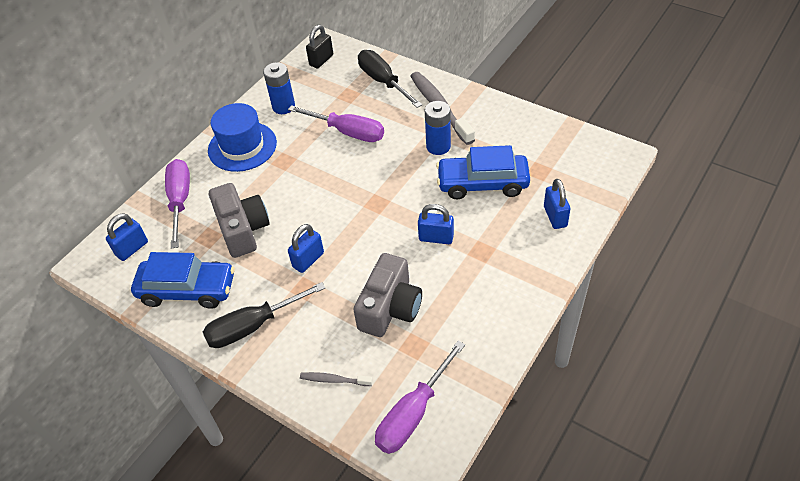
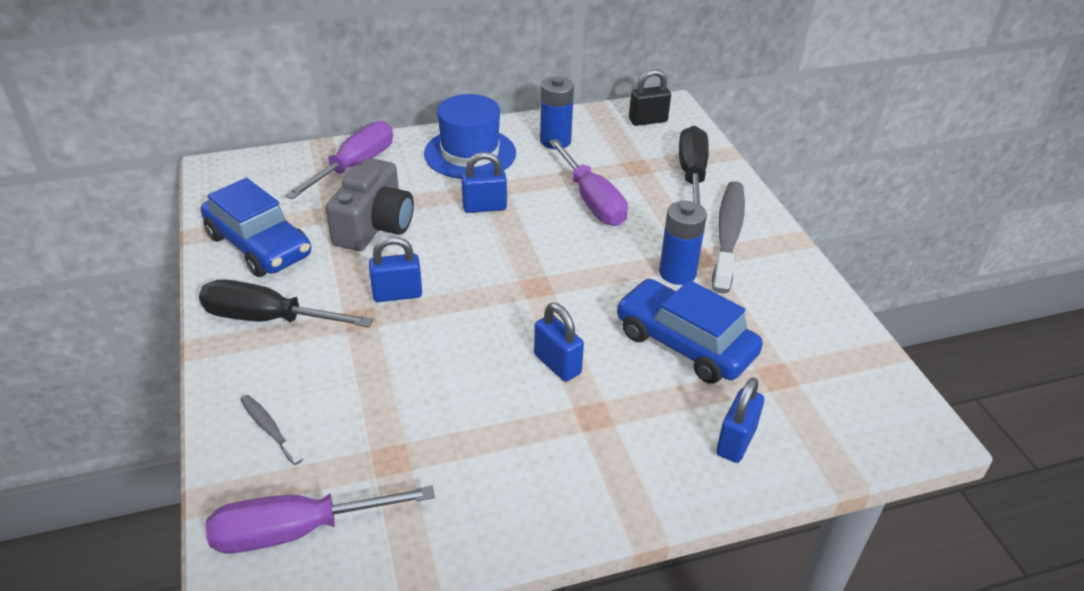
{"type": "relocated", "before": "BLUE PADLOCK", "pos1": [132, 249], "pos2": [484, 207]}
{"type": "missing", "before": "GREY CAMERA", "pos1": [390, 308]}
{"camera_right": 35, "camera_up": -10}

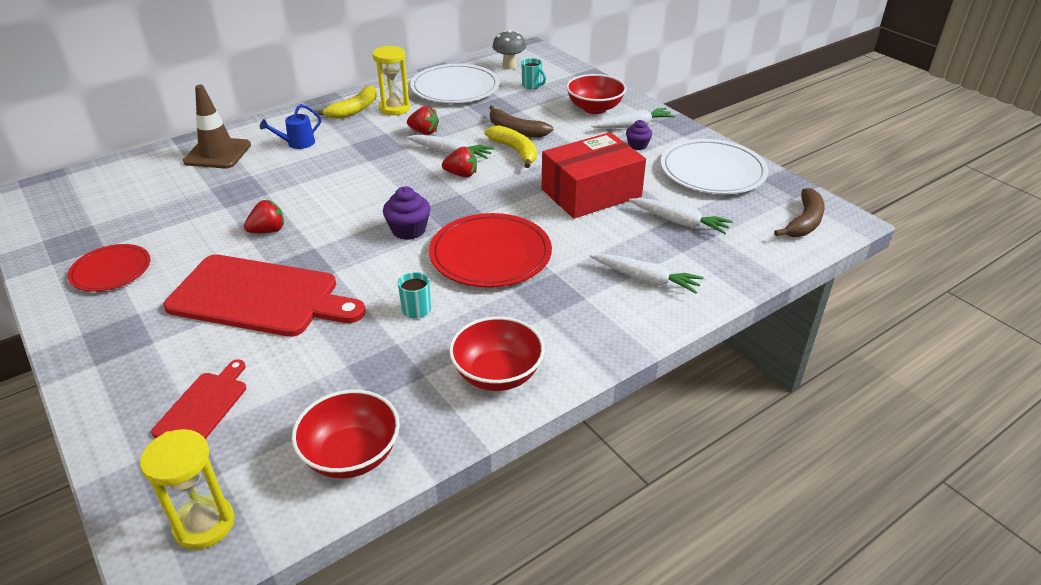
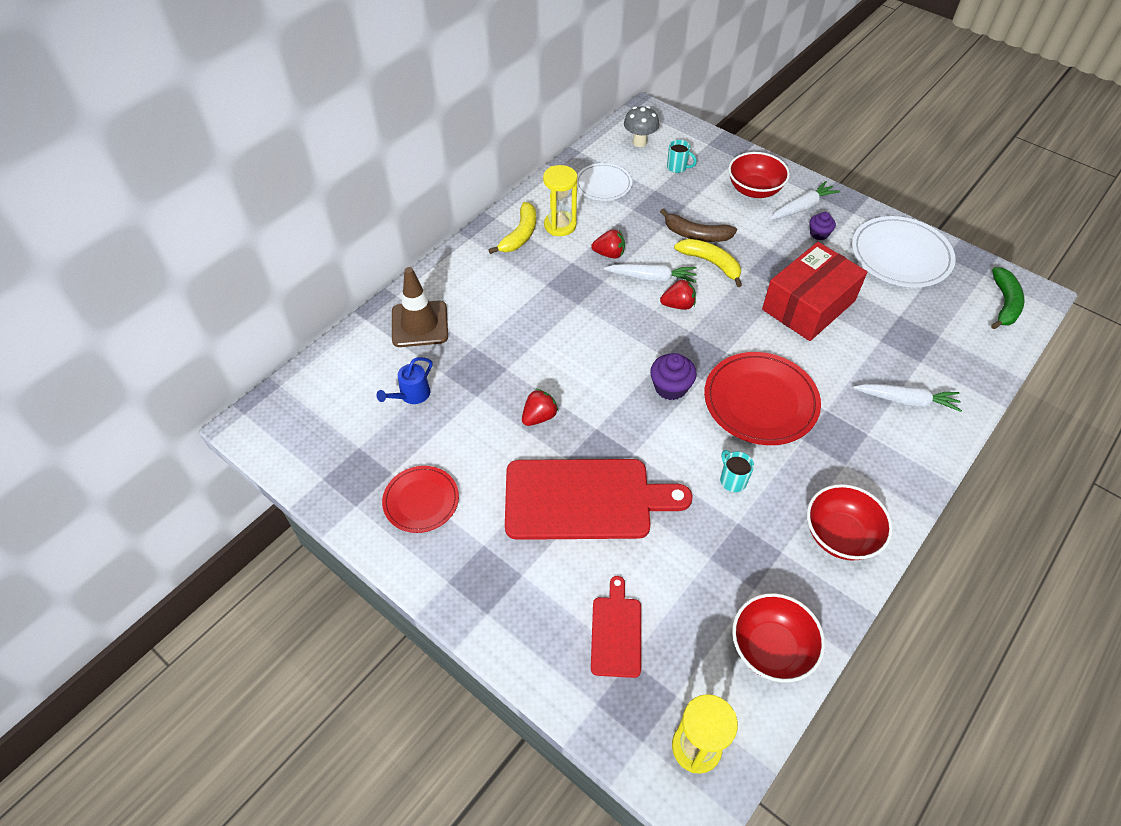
{"type": "relocated", "before": "BLUE WATERING CAN", "pos1": [297, 143], "pos2": [411, 395]}
{"type": "size", "before": "WHITE PLATE", "pos1": [455, 88], "pos2": [603, 184], "scale": 0.61}
{"type": "colour", "before": "BROWN BANANA", "after": "GREEN BANANA", "pos1": [804, 222], "pos2": [1004, 304]}
{"type": "missing", "before": "WHITE CARROT", "pos1": [679, 222]}
{"camera_right": -15, "camera_up": 15}

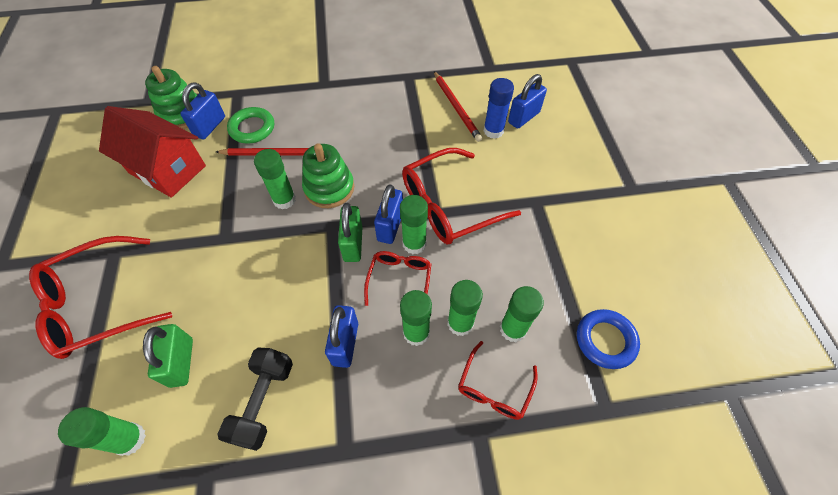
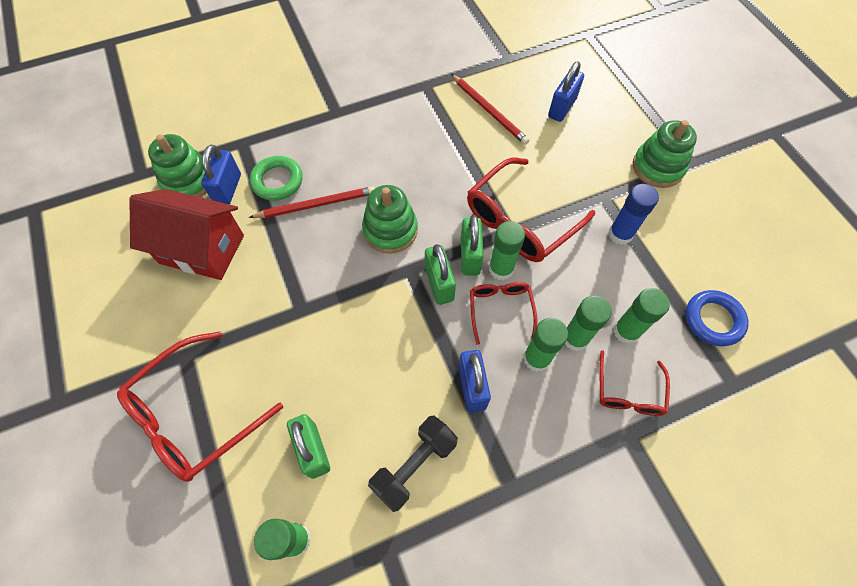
{"type": "spun", "before": "BLACK DUMBBELL", "pos1": [263, 401], "pos2": [414, 465], "turn": 45}
{"type": "colour", "before": "BLUE PADLOCK", "after": "GREEN PADLOCK", "pos1": [390, 226], "pos2": [470, 256]}
{"type": "relocated", "before": "BLUE GLUE STICK", "pos1": [493, 131], "pos2": [620, 234]}
{"type": "appeared", "after": "GREEN STACKING TOY", "pos2": [657, 167]}
{"type": "missing", "before": "GREEN GLUE STICK", "pos1": [284, 200]}
{"camera_right": -15, "camera_up": 5}

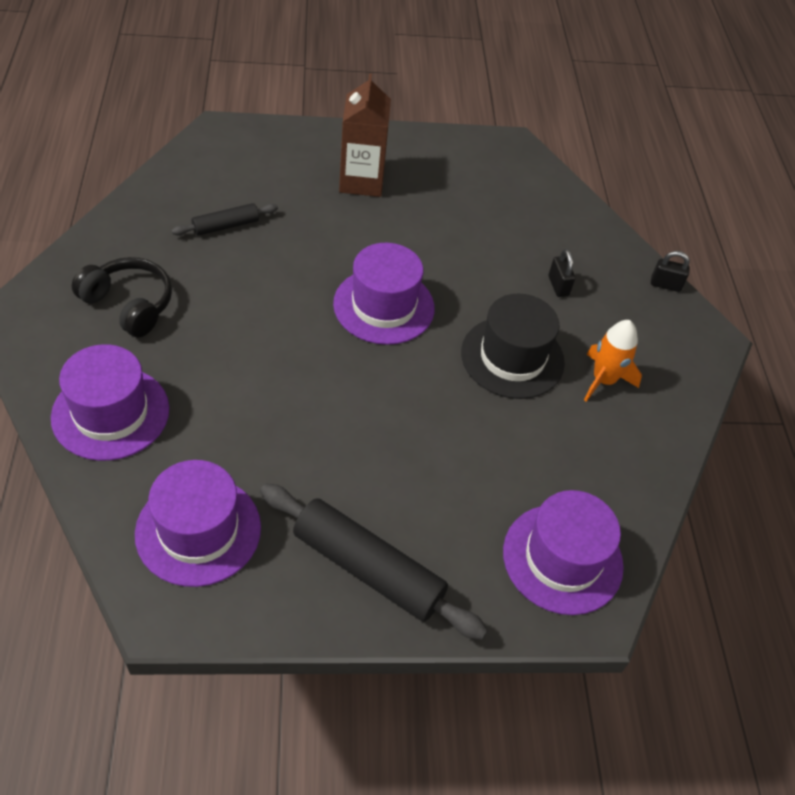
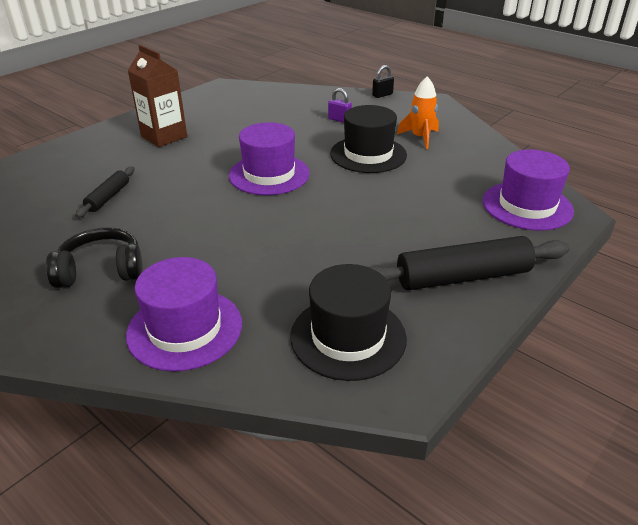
{"type": "colour", "before": "PURPLE HAT", "after": "BLACK HAT", "pos1": [198, 530], "pos2": [348, 337]}
{"type": "colour", "before": "BLACK PADLOCK", "after": "PURPLE PADLOCK", "pos1": [558, 286], "pos2": [339, 120]}
{"camera_right": -40, "camera_up": -15}

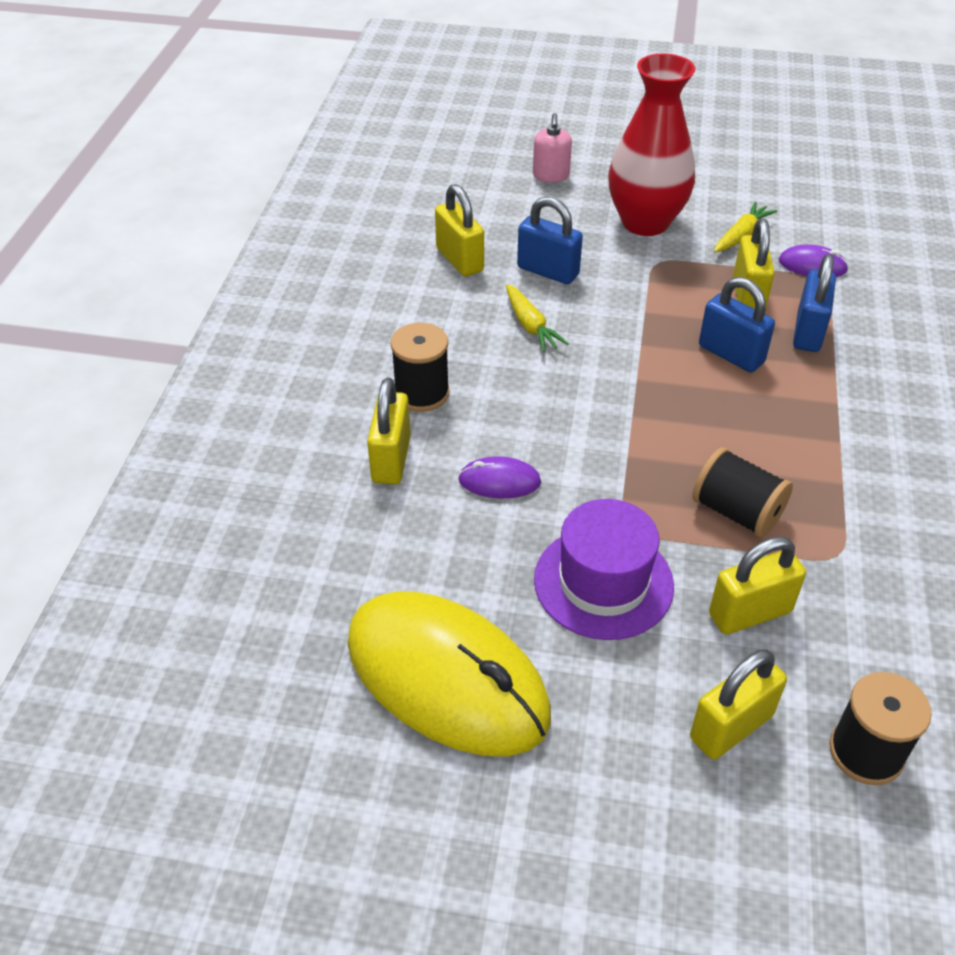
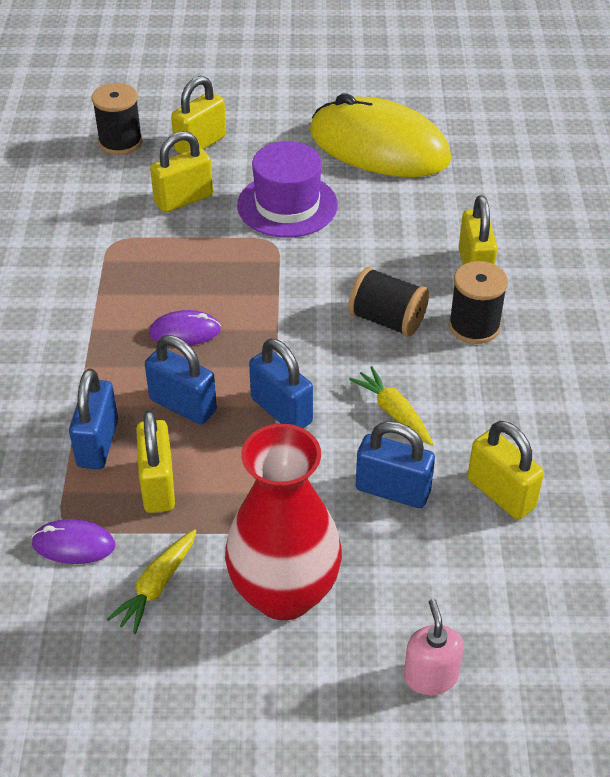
{"type": "relocated", "before": "PURPLE MOUSE", "pos1": [499, 481], "pos2": [185, 332]}
{"type": "appeared", "after": "BLUE PADLOCK", "pos2": [281, 410]}
{"type": "relocated", "before": "BLACK SPOOL", "pos1": [736, 512], "pos2": [387, 320]}
{"camera_right": 170, "camera_up": 0}

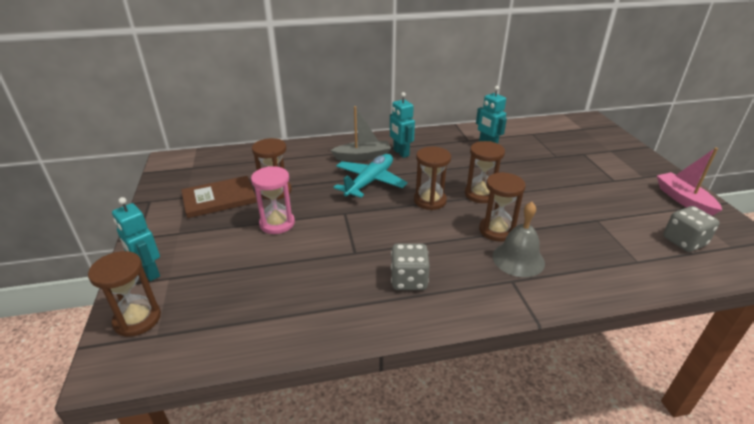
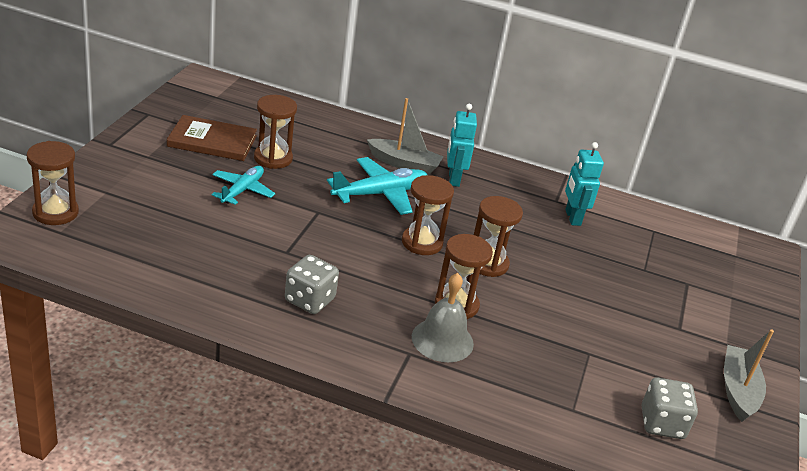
{"type": "exchanged", "before": "PINK HOURGLASS", "after": "TURQUOISE PLANE", "pos1": [277, 223], "pos2": [242, 190]}
{"type": "colour", "before": "PINK BOAT", "after": "GREY BOAT", "pos1": [683, 200], "pos2": [738, 391]}
{"type": "missing", "before": "TURQUOISE ROBOT", "pos1": [149, 272]}
{"camera_right": 25, "camera_up": 0}

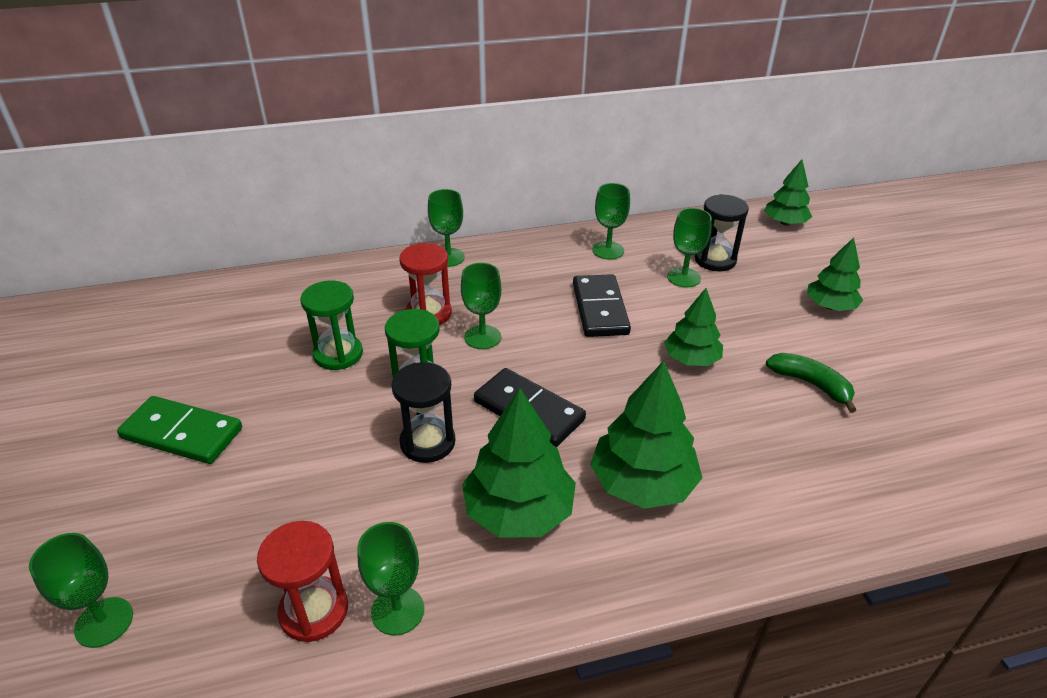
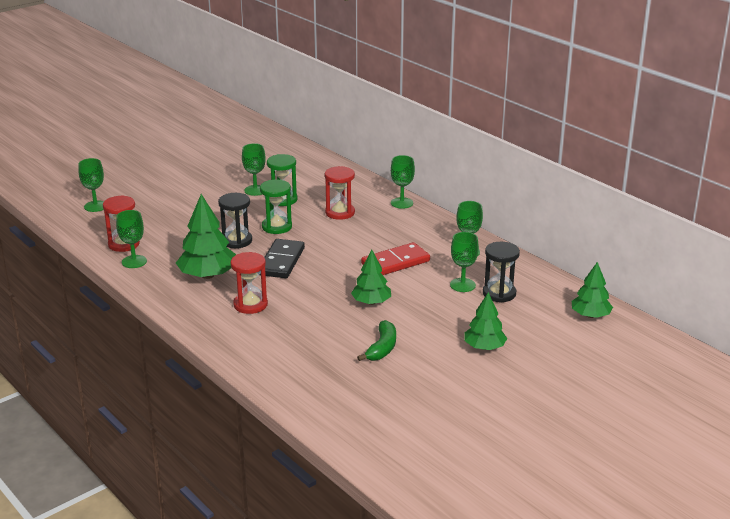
{"type": "exchanged", "before": "GREEN TREE", "after": "RED HOURGLASS", "pos1": [642, 483], "pos2": [250, 305]}
{"type": "relocated", "before": "GREEN GOBLET", "pos1": [482, 337], "pos2": [255, 190]}
{"type": "colour", "before": "BLACK DOMINO", "after": "RED DOMINO", "pos1": [599, 309], "pos2": [395, 262]}
{"type": "missing", "before": "GREEN DOMINO", "pos1": [182, 433]}
{"camera_right": 65, "camera_up": -10}

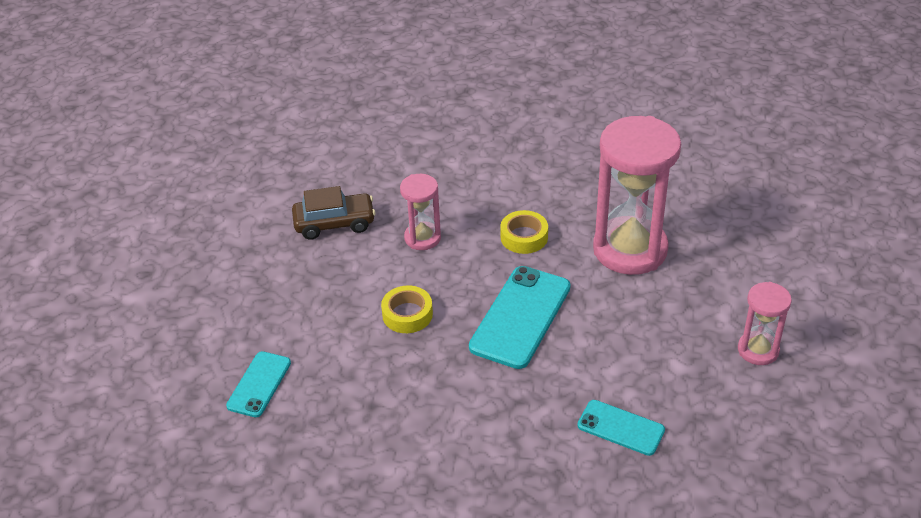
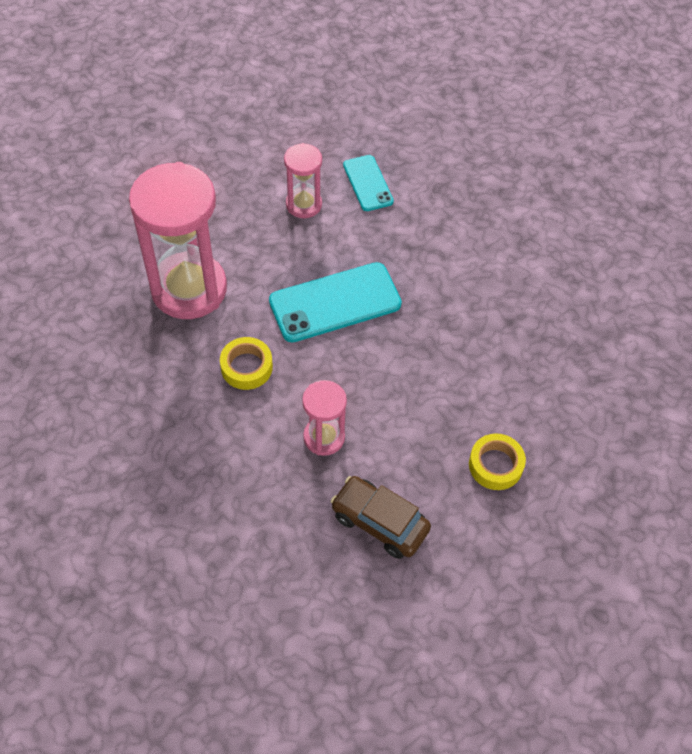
{"type": "relocated", "before": "PINK HOURGLASS", "pos1": [758, 350], "pos2": [304, 204]}
{"type": "relocated", "before": "YELLOW TAPE", "pos1": [407, 314], "pos2": [495, 465]}
{"type": "missing", "before": "TURQUOISE PHONE", "pos1": [259, 384]}
{"camera_right": -140, "camera_up": 15}

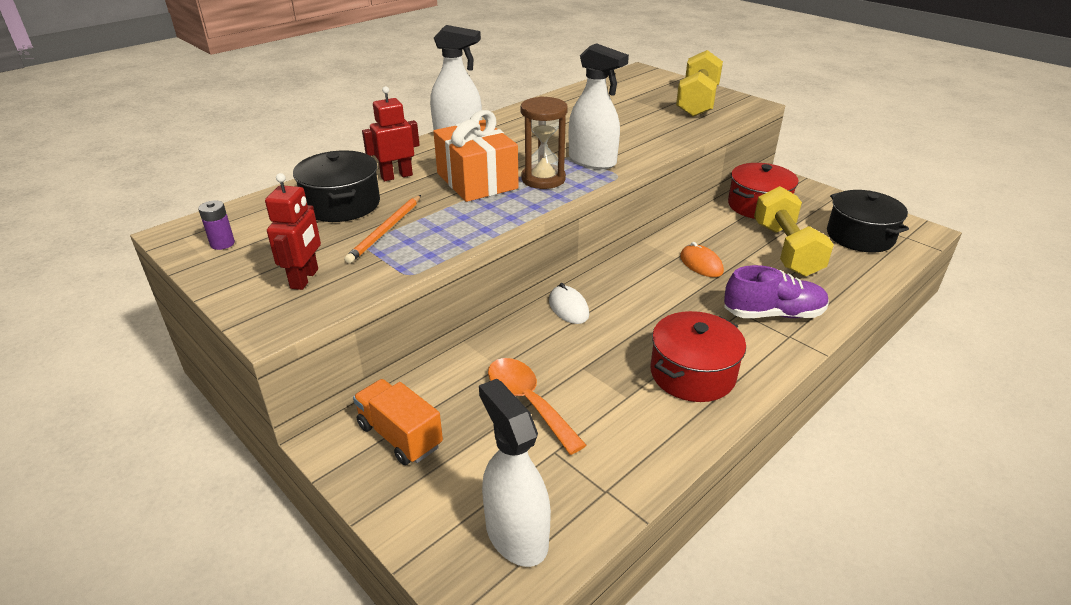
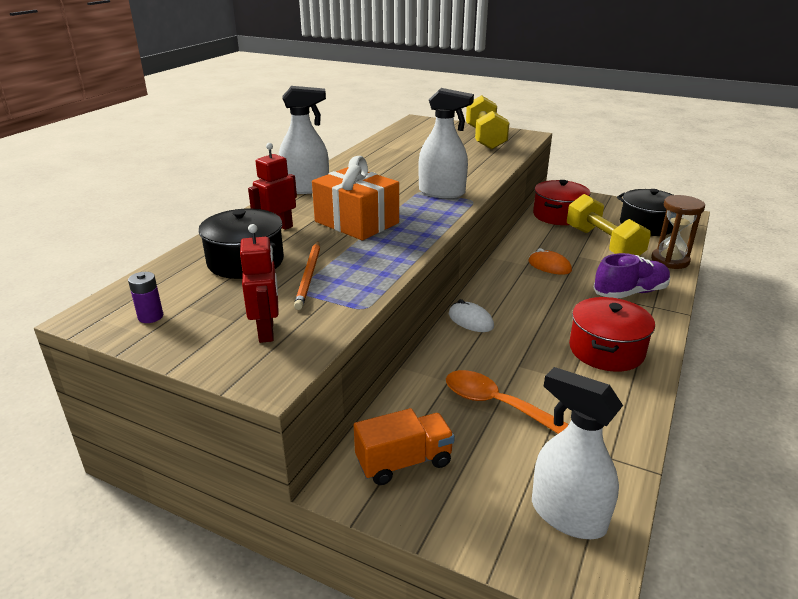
{"type": "spun", "before": "ORANGE TRUCK", "pos1": [399, 436], "pos2": [404, 462], "turn": 135}
{"type": "relocated", "before": "BROWN HOURGLASS", "pos1": [543, 179], "pos2": [670, 260]}
{"camera_right": -20, "camera_up": -5}

